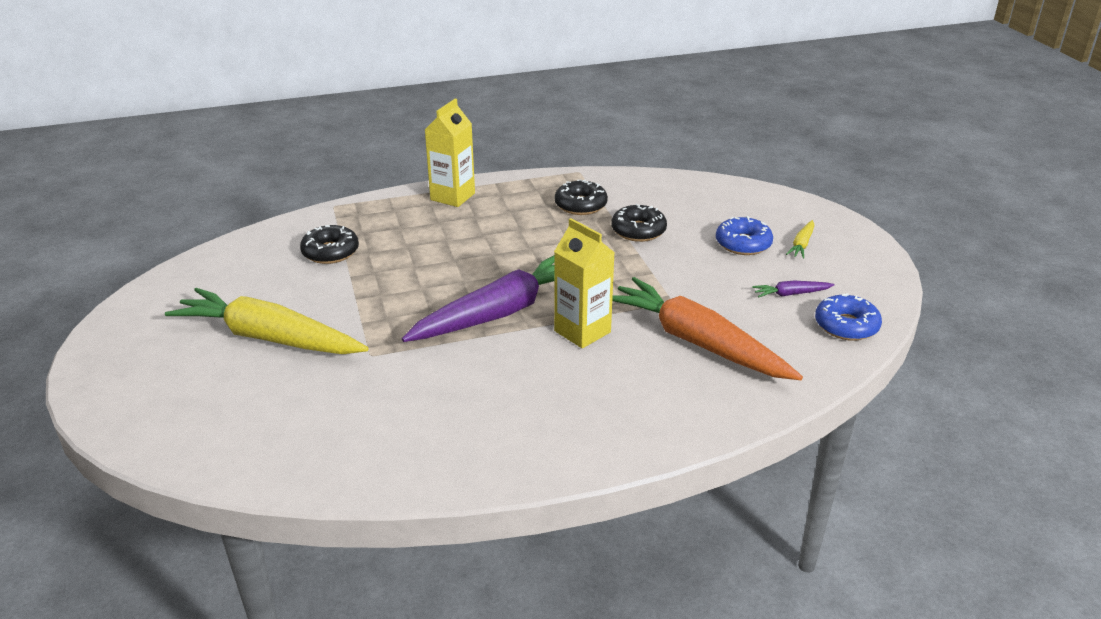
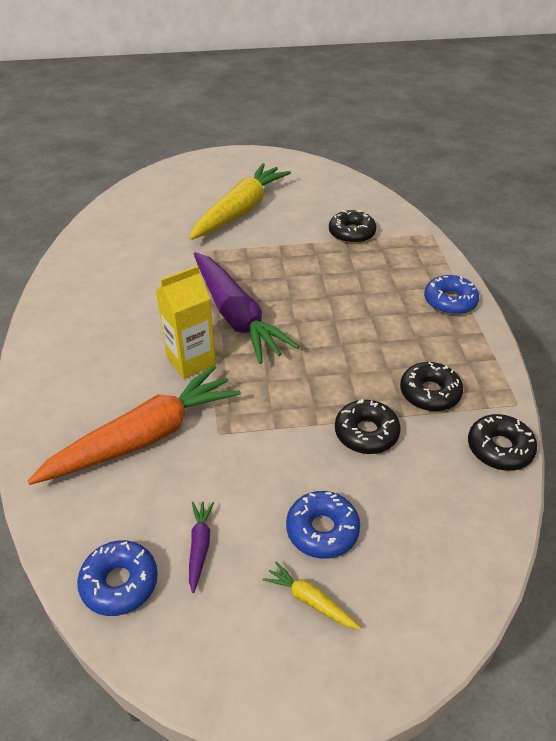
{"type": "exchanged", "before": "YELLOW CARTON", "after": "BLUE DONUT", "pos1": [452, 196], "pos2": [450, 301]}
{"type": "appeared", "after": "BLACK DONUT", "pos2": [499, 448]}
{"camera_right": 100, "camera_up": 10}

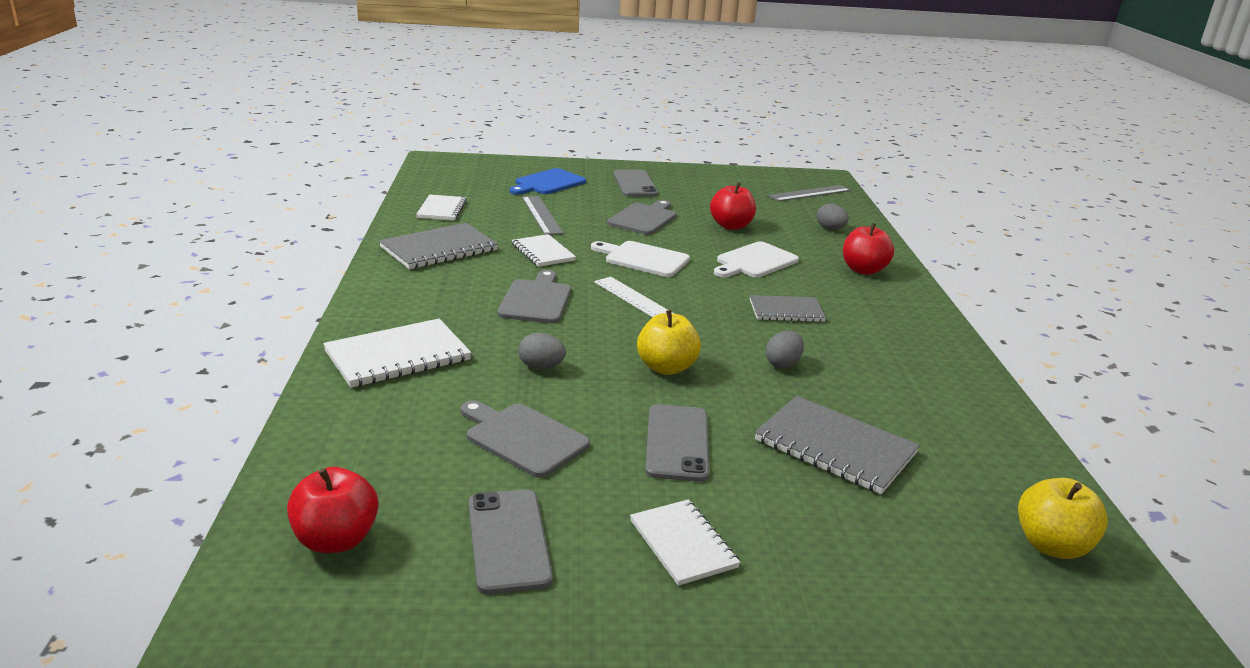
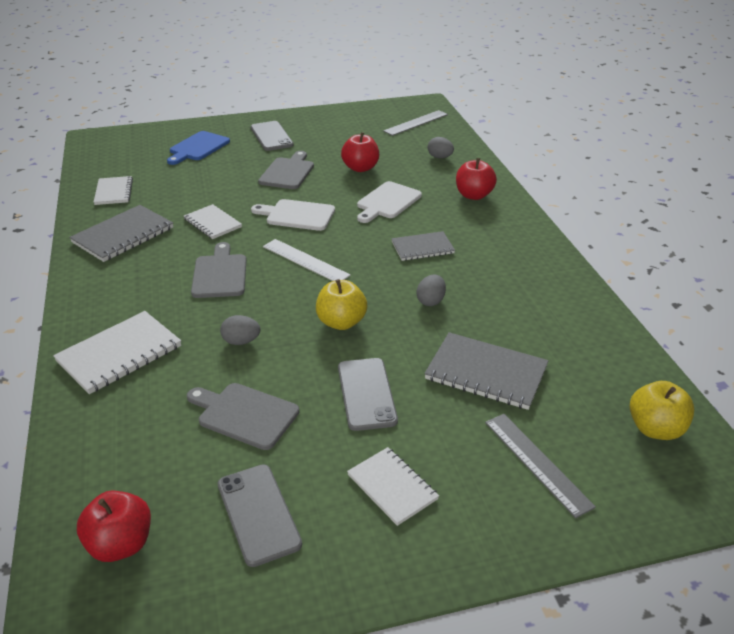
{"type": "relocated", "before": "GREY RULER", "pos1": [541, 215], "pos2": [537, 463]}
{"camera_right": -10, "camera_up": 10}

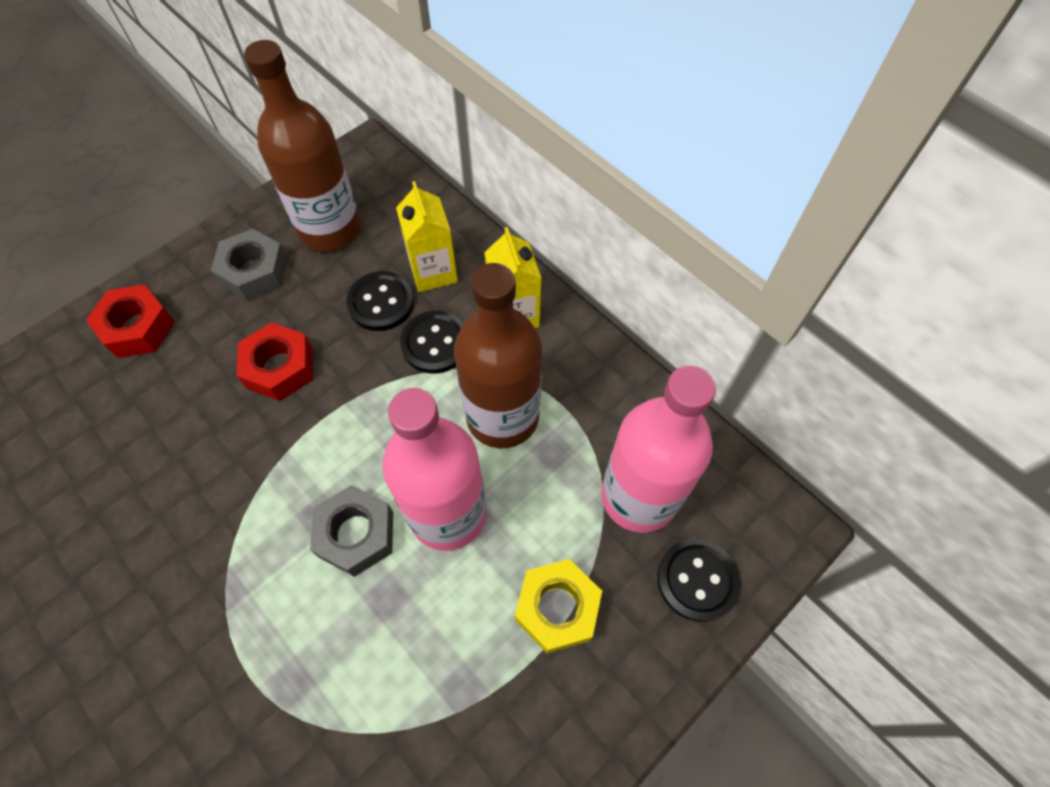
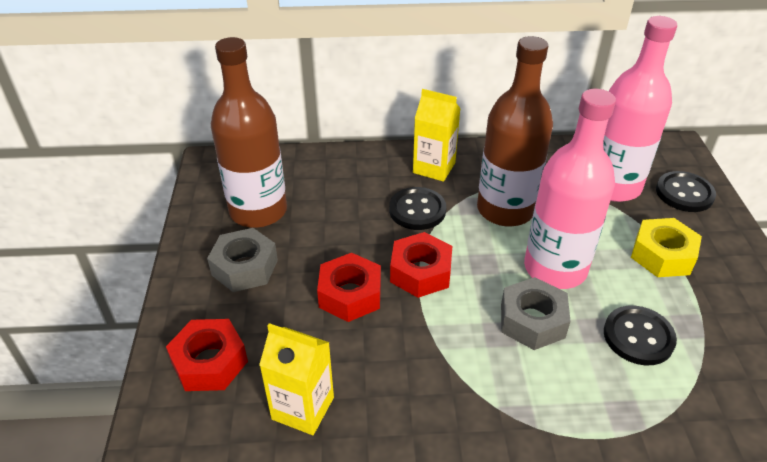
{"type": "relocated", "before": "YELLOW CARTON", "pos1": [433, 271], "pos2": [303, 408]}
{"type": "appeared", "after": "RED NUT", "pos2": [420, 272]}
{"type": "relocated", "before": "BLACK BUTTON", "pos1": [381, 302], "pos2": [638, 337]}
{"camera_right": -50, "camera_up": -20}

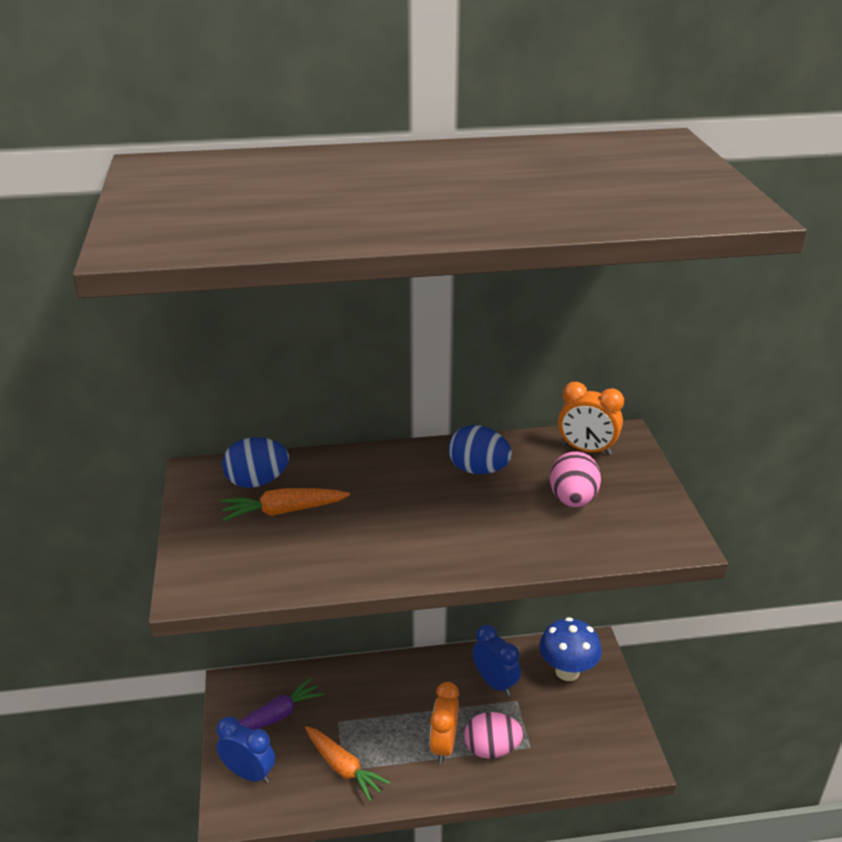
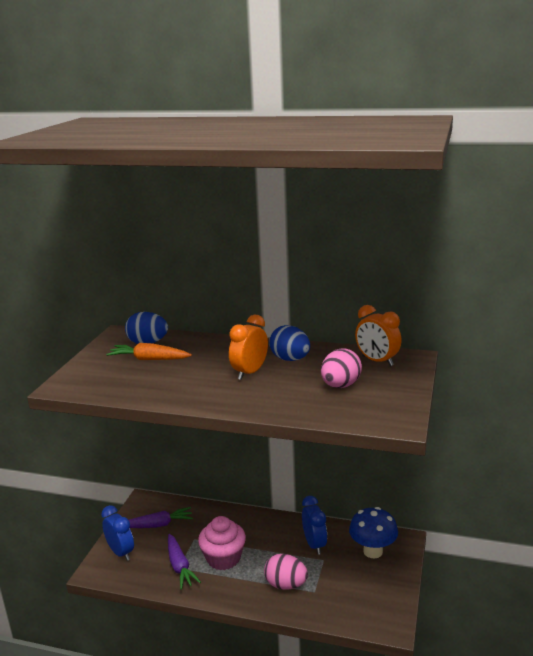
{"type": "colour", "before": "ORANGE CARROT", "after": "PURPLE CARROT", "pos1": [343, 767], "pos2": [180, 566]}
{"type": "appeared", "after": "PINK CUPCAKE", "pos2": [223, 558]}
{"type": "relocated", "before": "ORANGE CLOCK", "pos1": [443, 745], "pos2": [249, 372]}
{"camera_right": 25, "camera_up": -10}

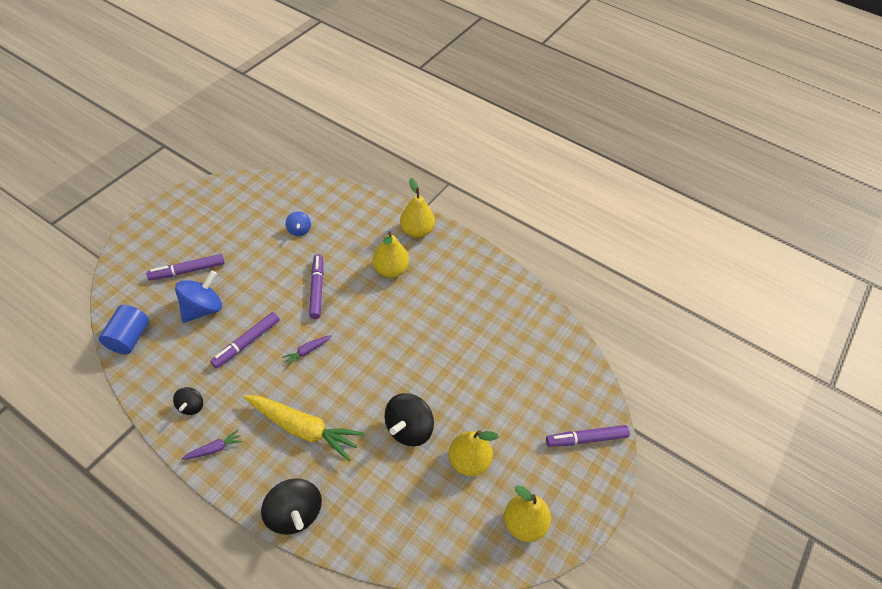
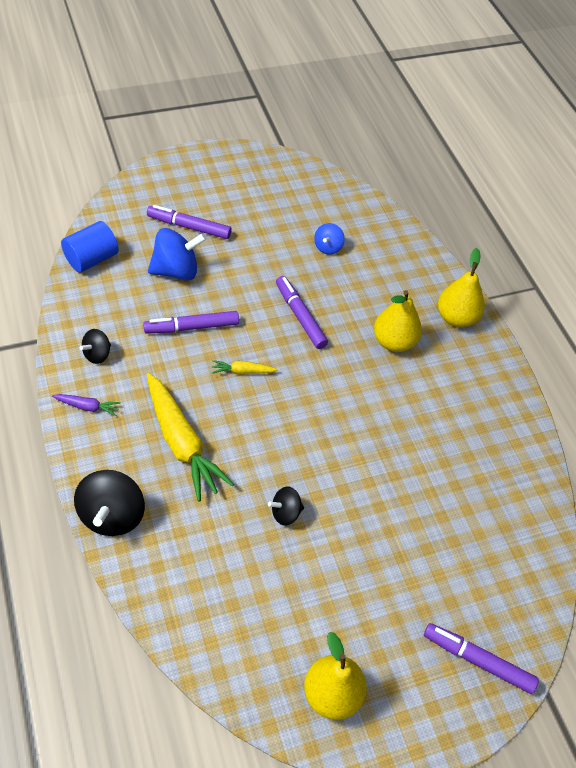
{"type": "colour", "before": "PURPLE CARROT", "after": "YELLOW CARROT", "pos1": [307, 351], "pos2": [243, 371]}
{"type": "size", "before": "BLACK SPINNING TOP", "pos1": [409, 428], "pos2": [285, 513], "scale": 0.56}
{"type": "spun", "before": "PURPLE MARKER", "pos1": [317, 289], "pos2": [300, 316], "turn": -60}
{"type": "missing", "before": "YELLOW PEAR", "pos1": [468, 461]}
{"camera_right": 35, "camera_up": 0}

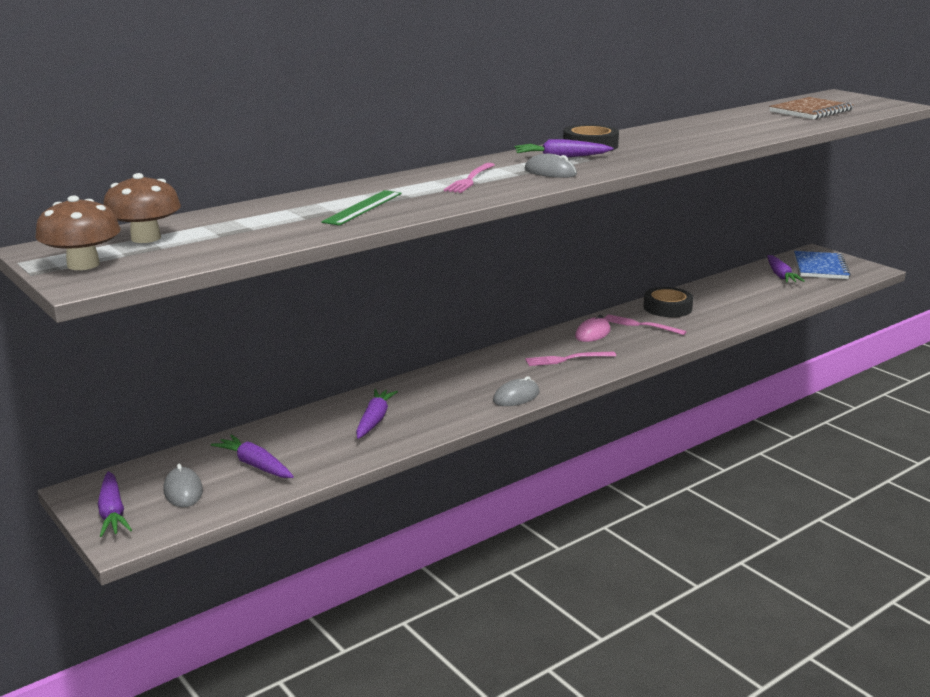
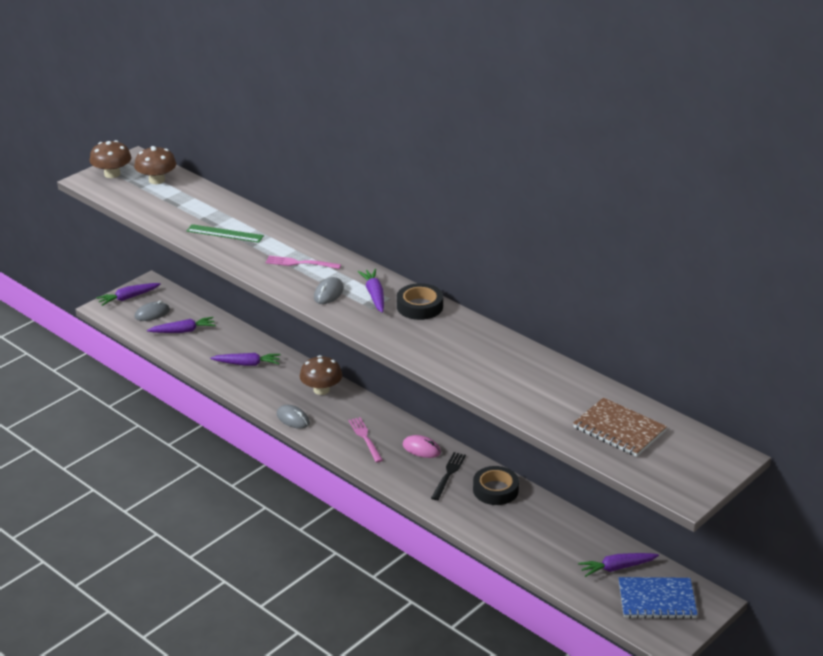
{"type": "spun", "before": "PURPLE CARROT", "pos1": [255, 465], "pos2": [183, 331], "turn": 45}
{"type": "appeared", "after": "BROWN MUSHROOM", "pos2": [321, 390]}
{"type": "colour", "before": "PINK FORK", "after": "BLACK FORK", "pos1": [639, 325], "pos2": [448, 474]}
{"camera_right": 80, "camera_up": 10}

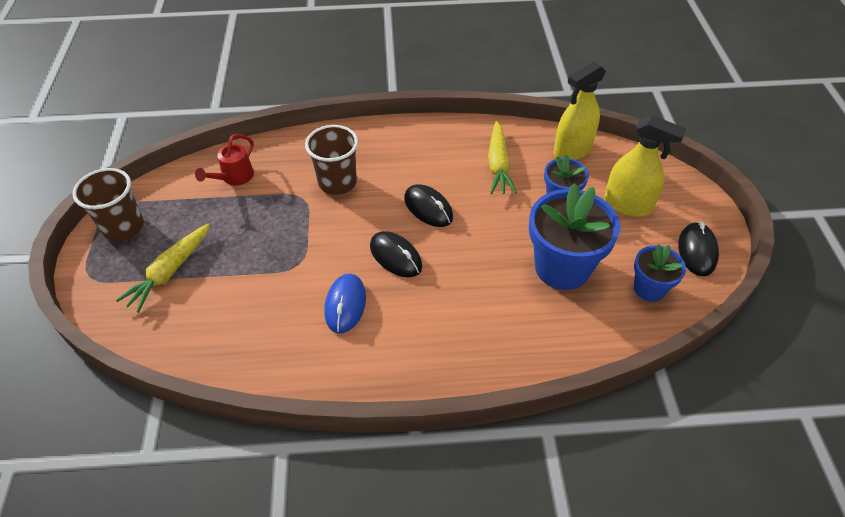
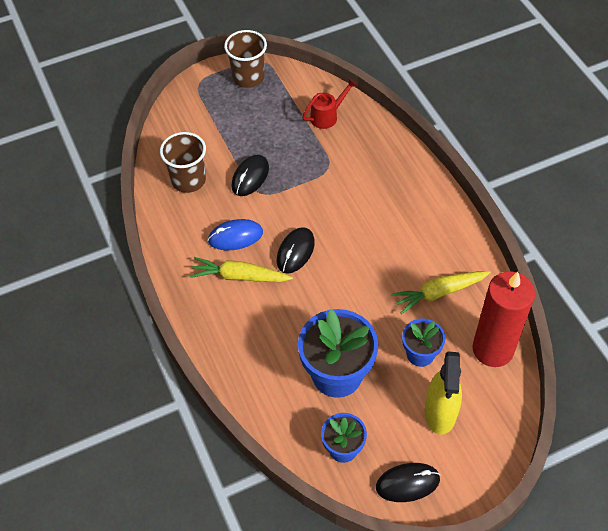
{"type": "relocated", "before": "BROWN CUP", "pos1": [337, 182], "pos2": [188, 180]}
{"type": "relocated", "before": "YELLOW CARROT", "pos1": [170, 272], "pos2": [239, 276]}
{"type": "relocated", "before": "BLACK MOUSE", "pos1": [428, 208], "pos2": [250, 177]}
{"type": "spun", "before": "RED WATERING CAN", "pos1": [234, 177], "pos2": [327, 116], "turn": 135}
{"type": "exchanged", "before": "YELLOW SPRAY BOTTLE", "after": "RED CANDLE", "pos1": [572, 150], "pos2": [493, 349]}
{"camera_right": 70, "camera_up": 5}

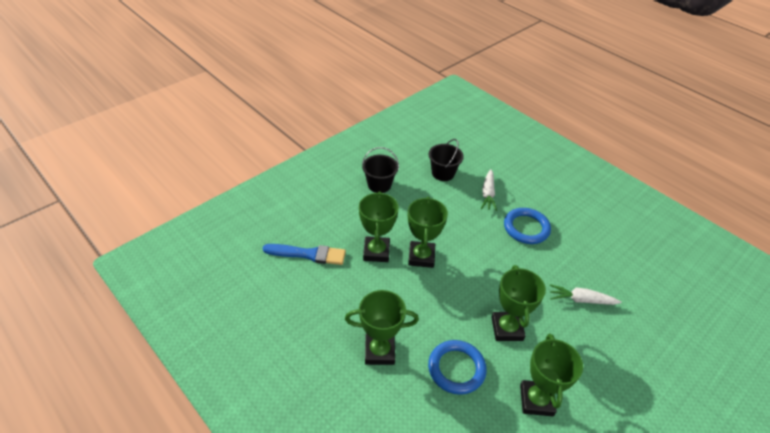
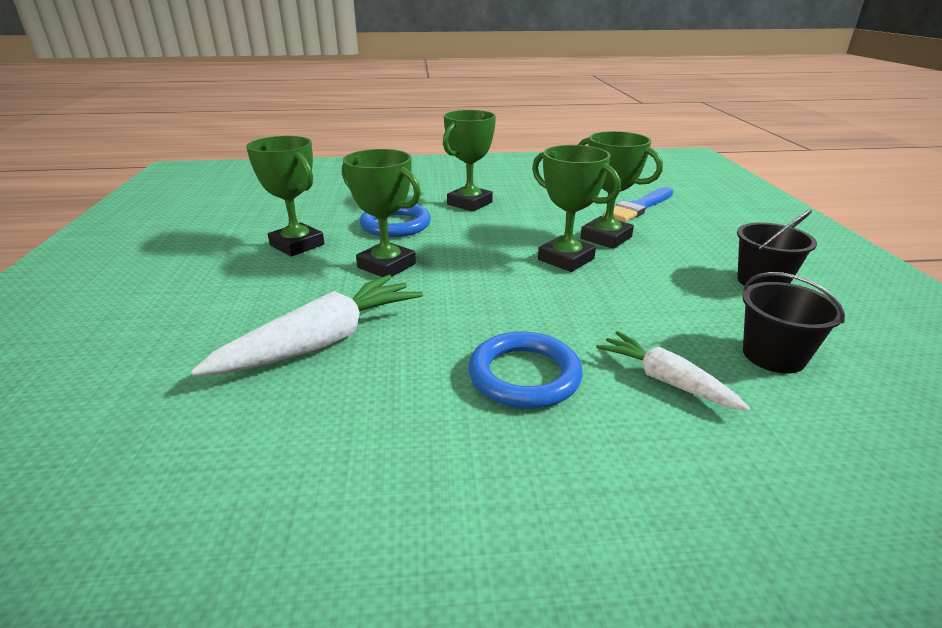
{"type": "size", "before": "WHITE CARROT", "pos1": [581, 300], "pos2": [323, 341], "scale": 1.66}
{"camera_right": 130, "camera_up": -15}

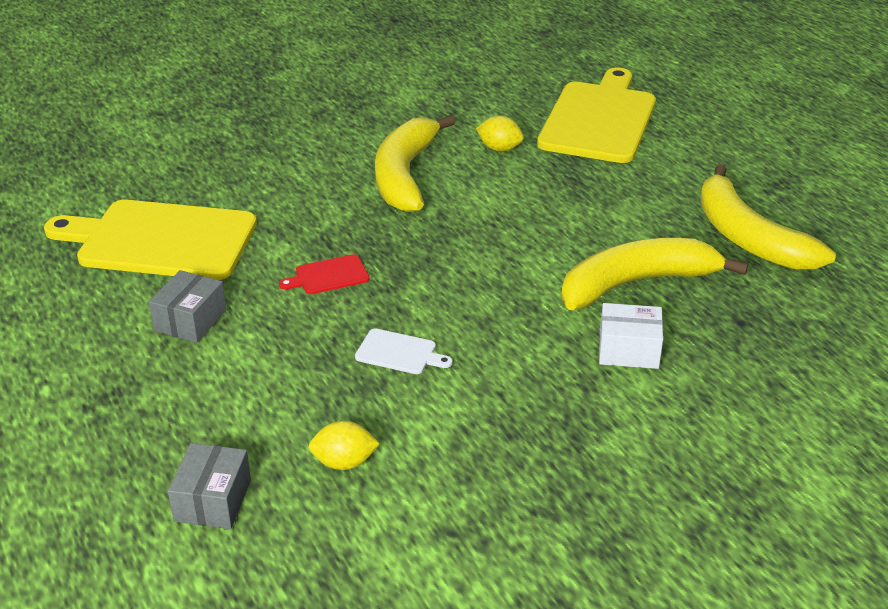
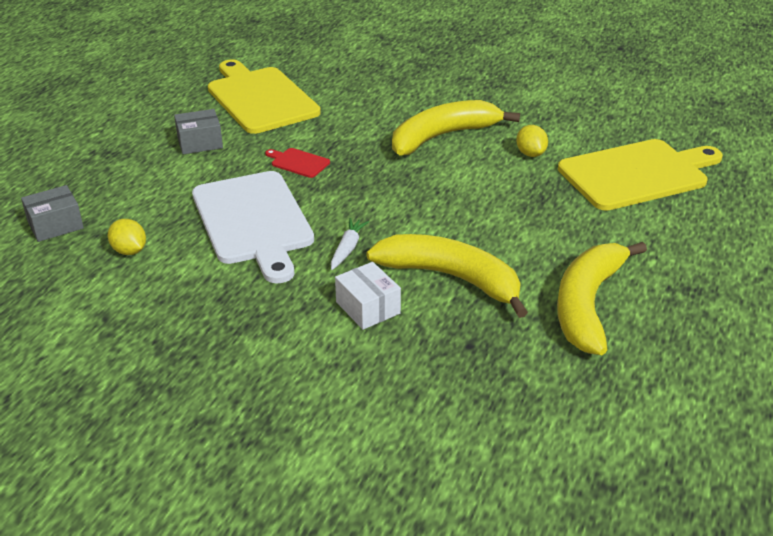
{"type": "size", "before": "WHITE CUTTING BOARD", "pos1": [399, 353], "pos2": [253, 221], "scale": 2.46}
{"type": "appeared", "after": "WHITE CARROT", "pos2": [347, 248]}
{"camera_right": 50, "camera_up": 0}

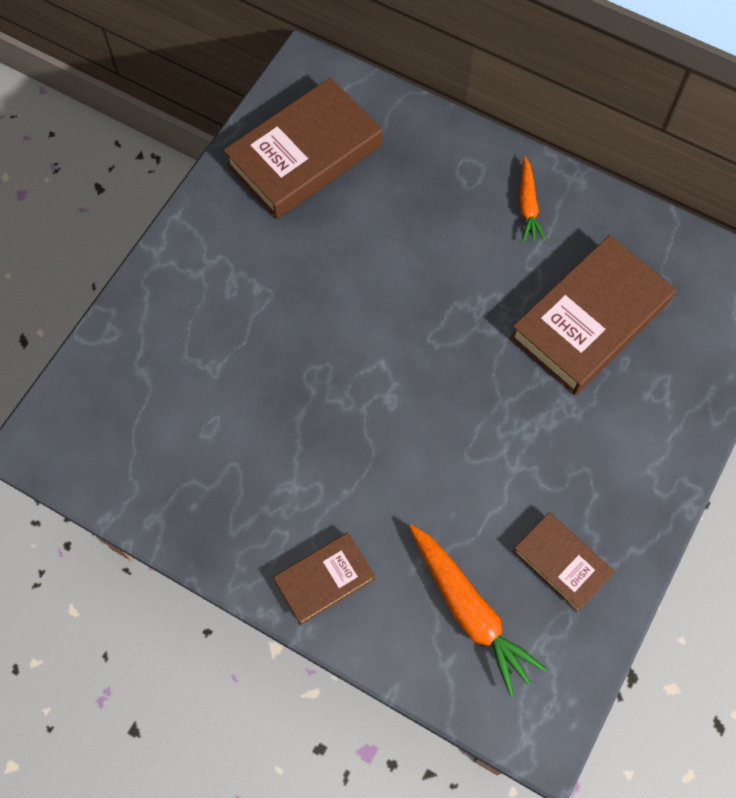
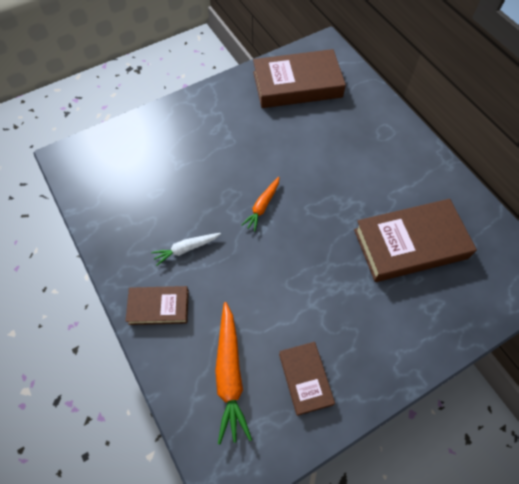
{"type": "appeared", "after": "WHITE CARROT", "pos2": [186, 249]}
{"type": "relocated", "before": "ORANGE CARROT", "pos1": [527, 205], "pos2": [262, 206]}
{"camera_right": 30, "camera_up": -5}

